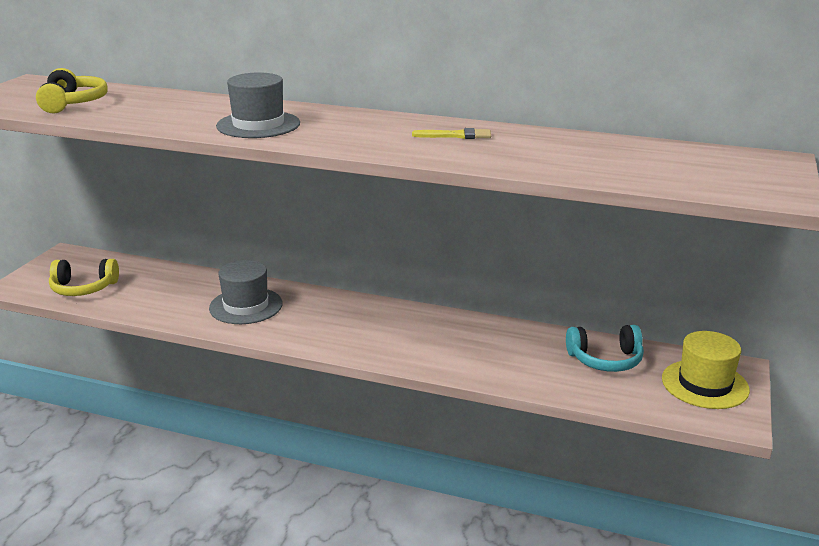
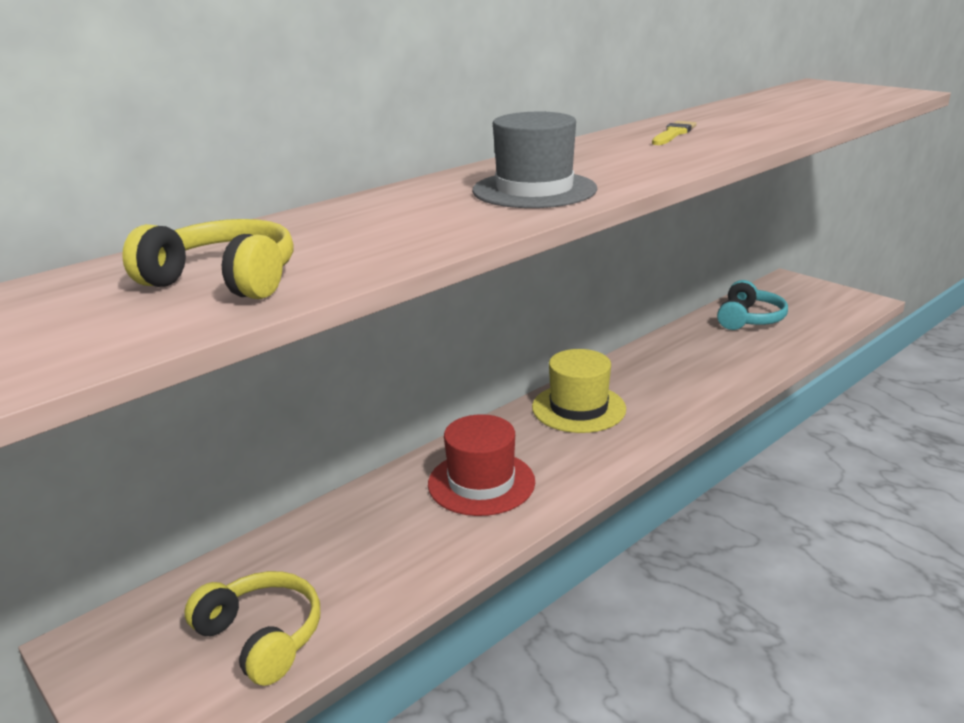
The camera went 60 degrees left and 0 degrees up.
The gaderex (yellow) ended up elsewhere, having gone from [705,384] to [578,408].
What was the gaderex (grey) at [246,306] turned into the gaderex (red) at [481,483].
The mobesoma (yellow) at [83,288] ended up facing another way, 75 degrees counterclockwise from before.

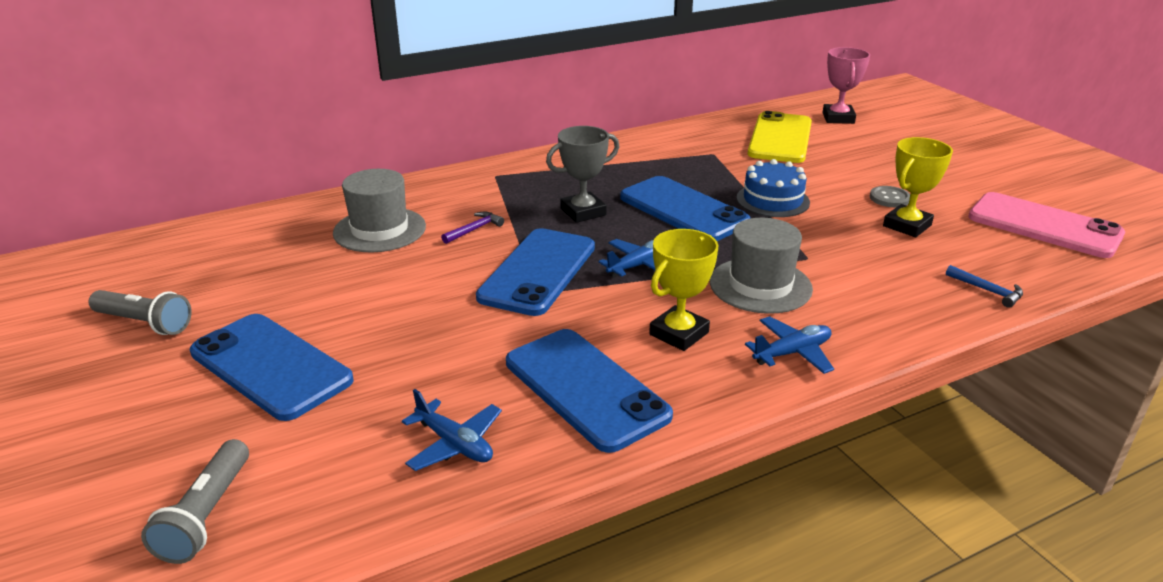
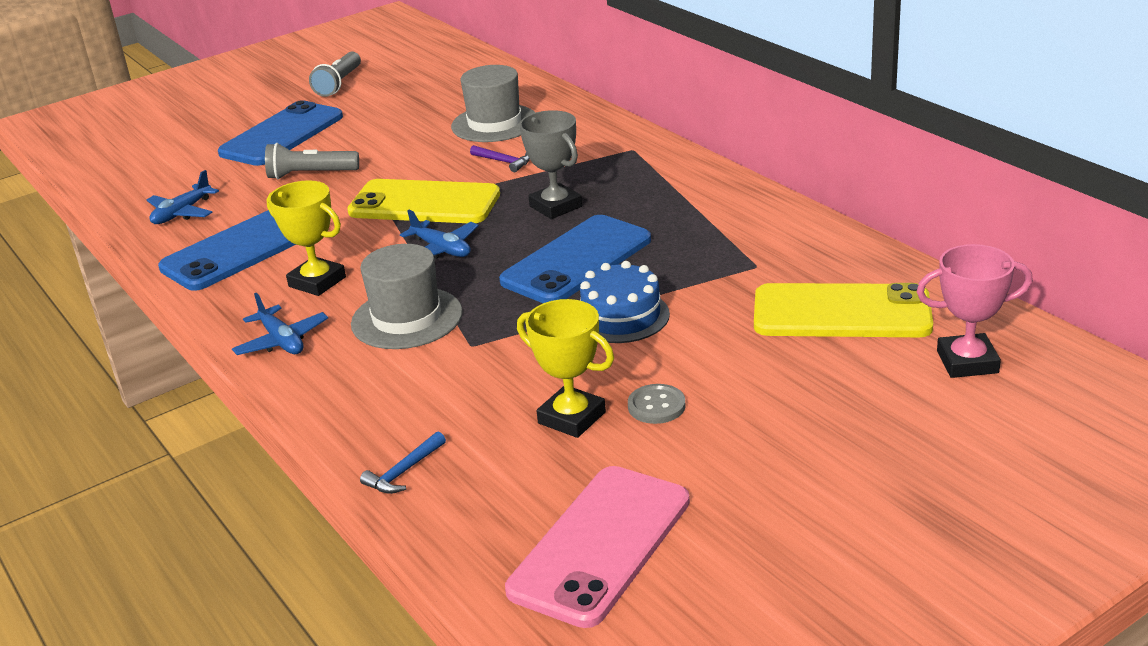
The camera went 85 degrees right and 0 degrees up.
The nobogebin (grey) ended up elsewhere, having gone from [207,515] to [310,174].
What was the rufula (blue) at [538,272] turned into the rufula (yellow) at [424,203].

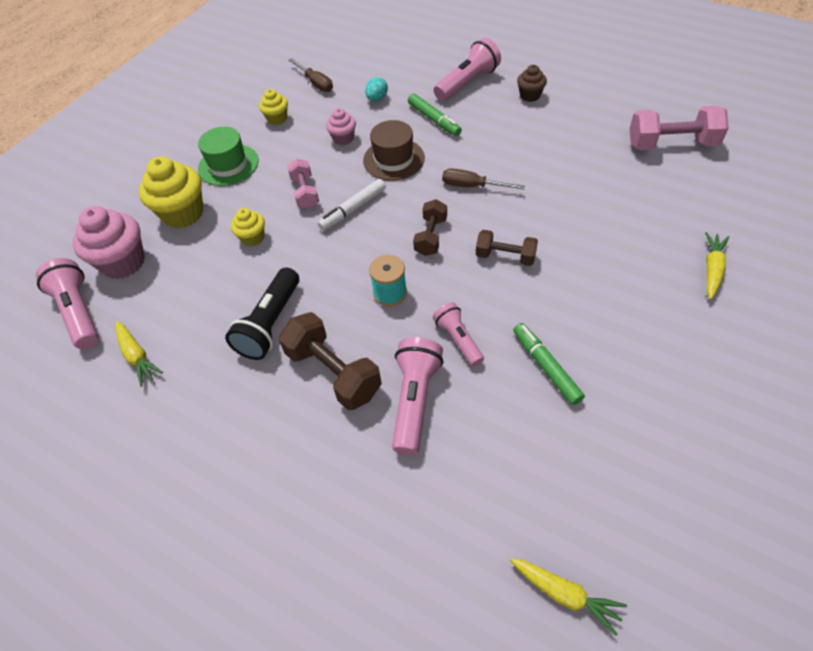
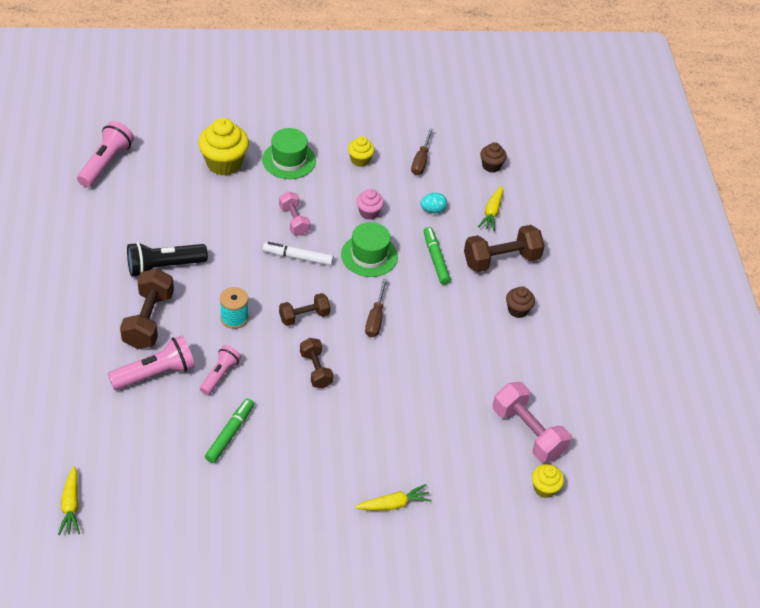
The camera went 45 degrees right and 5 degrees down.
The second view lost the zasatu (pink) at [123,262].
The second view gained the zasatu (brown) at [491,166].
The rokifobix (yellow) ended up elsewhere, having gone from [137,356] to [492,212].
The zasatu (yellow) ended up elsewhere, having gone from [253,238] to [544,488].
Where the nobogebin (pink) stood at [467,83], the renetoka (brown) came to stand at [501,260].
What was the gaderex (brown) at [393,159] turned into the gaderex (green) at [369,255].
The renetoka (pink) at [305,193] ended up facing another way, 60 degrees counterclockwise from before.
The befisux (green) at [434,120] ended up facing another way, 150 degrees clockwise from before.
The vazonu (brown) at [472,186] ended up facing another way, 150 degrees counterclockwise from before.

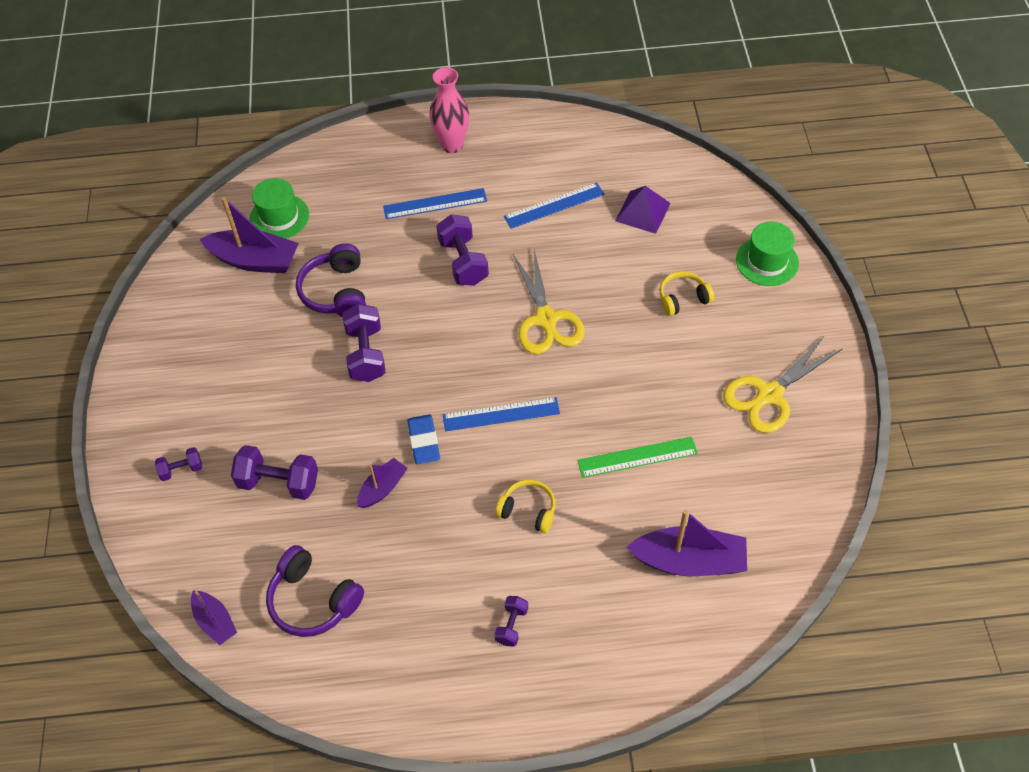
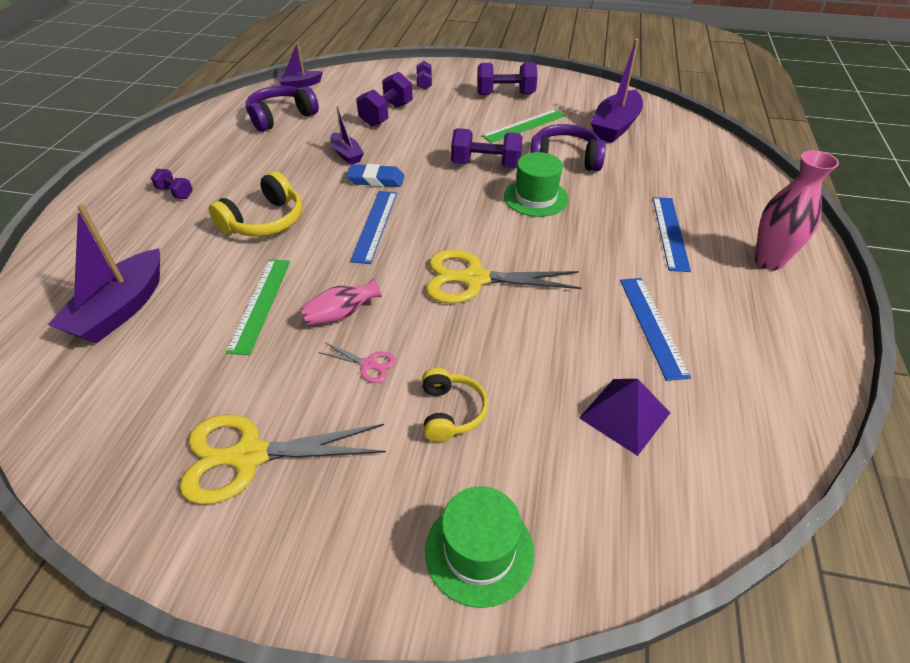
The camera went 105 degrees right and 10 degrees down.
The second view gained the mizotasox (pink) at [341,314].
The second view gained the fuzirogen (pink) at [368,364].
The second view gained the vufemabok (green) at [524,126].
The gaderex (green) ended up elsewhere, having gone from [279,217] to [536,197].
The renetoka (purple) ended up elsewhere, having gone from [463,262] to [505,94].
The fuzirogen (yellow) at [769,394] ended up facing another way, 75 degrees counterclockwise from before.
The size of the mobesoma (yellow) at [528,510] changed by a factor of 1.51.

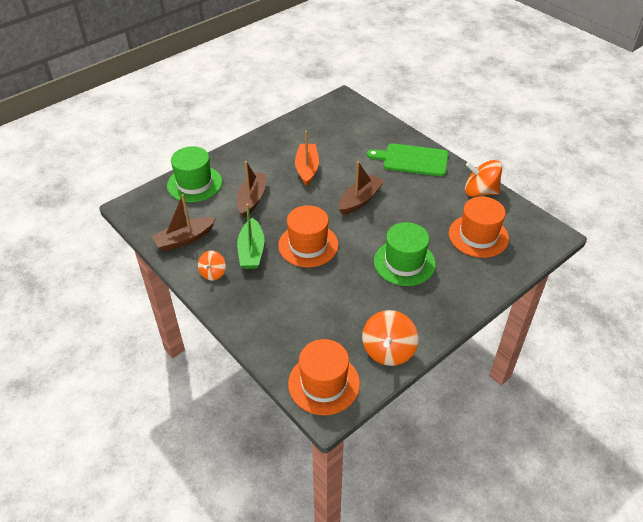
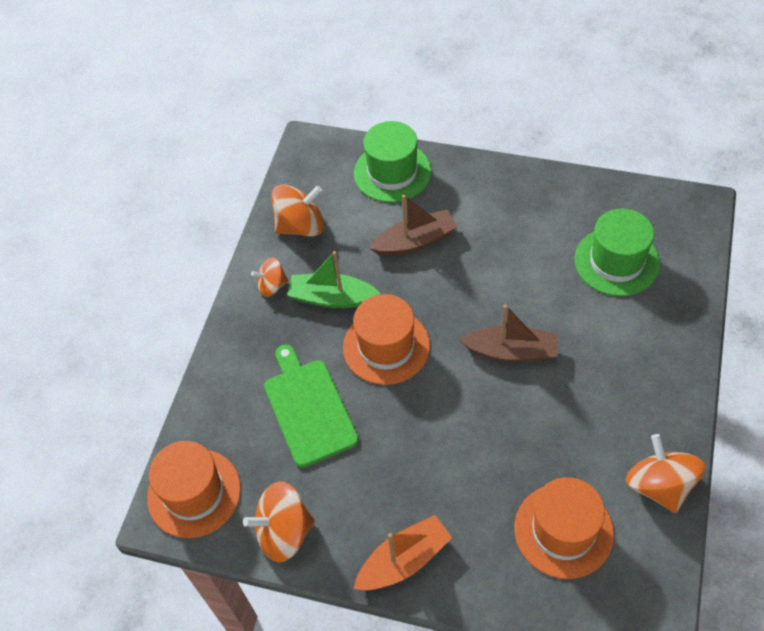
The camera went 60 degrees right and 10 degrees up.
The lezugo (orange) ended up elsewhere, having gone from [307,168] to [404,560].
The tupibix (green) ended up elsewhere, having gone from [412,160] to [309,408].
The gaderex (green) ended up elsewhere, having gone from [404,262] to [616,261].
Where the lezugo (brown) stood at [185,239], the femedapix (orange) came to stand at [301,226].
The lezugo (green) at [251,251] ended up facing another way, 45 degrees clockwise from before.

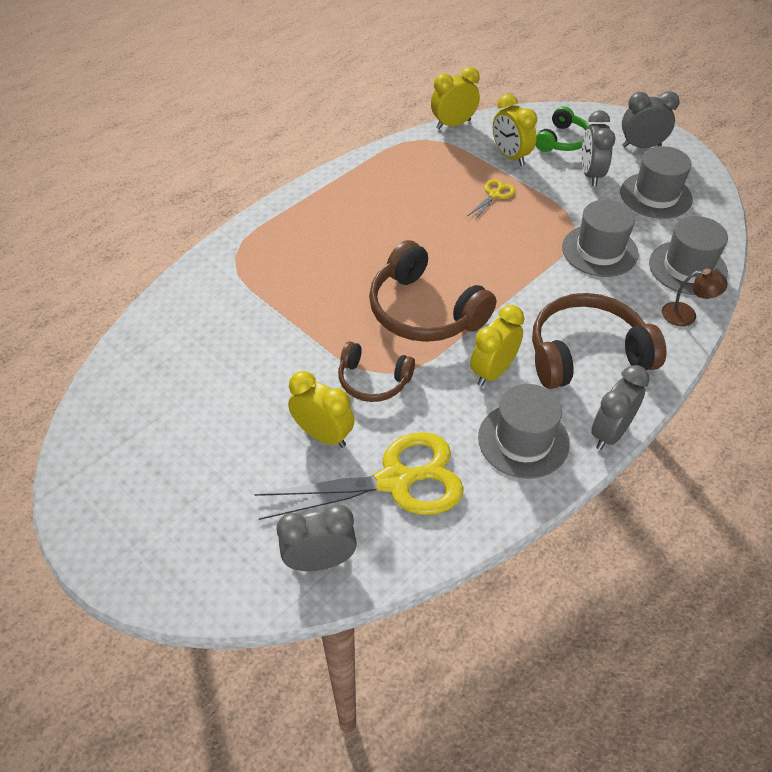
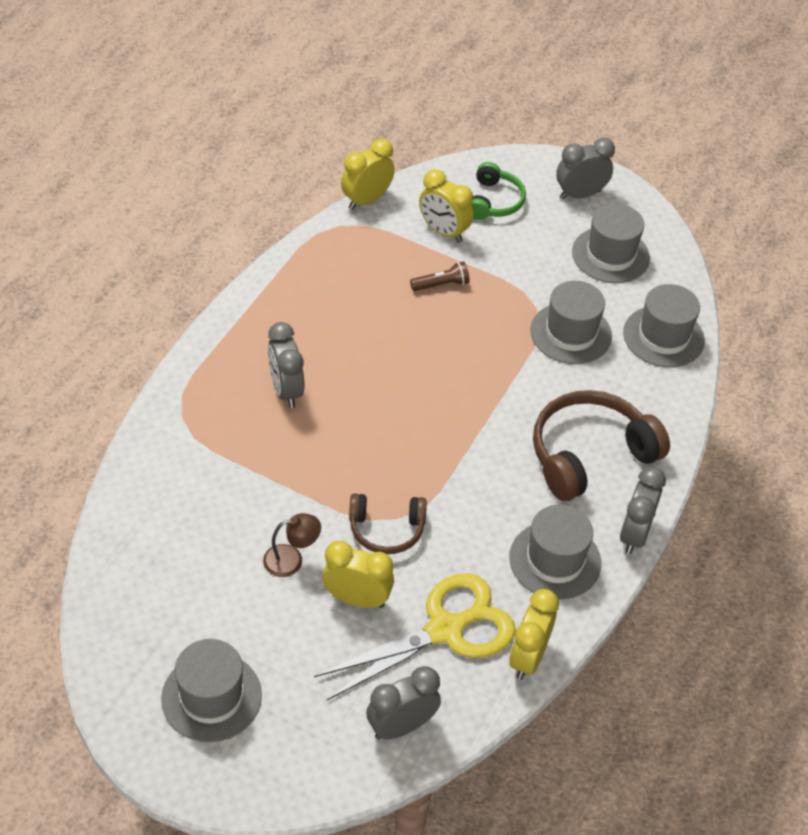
The camera went 20 degrees left and 0 degrees up.
The second view lost the mobesoma (brown) at [424,311].
The second view gained the gaderex (grey) at [211,697].
The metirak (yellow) ended up elsewhere, having gone from [493,371] to [528,657].
The metirak (grey) ended up elsewhere, having gone from [590,174] to [286,390].
The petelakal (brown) ended up elsewhere, having gone from [686,315] to [291,559].
Where the fuzirogen (yellow) stood at [494,195], the nobogebin (brown) came to stand at [441,285].

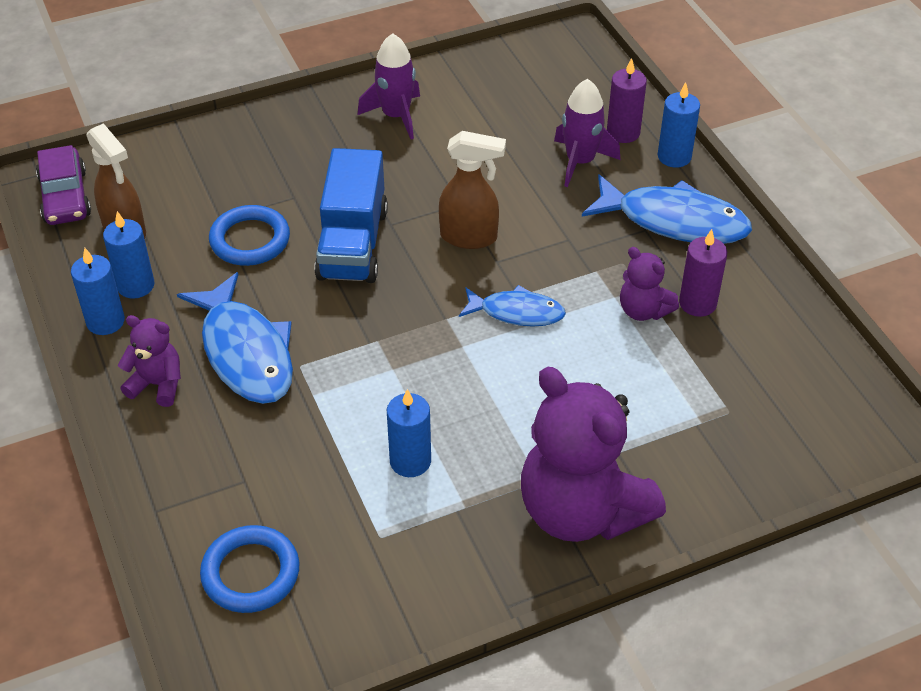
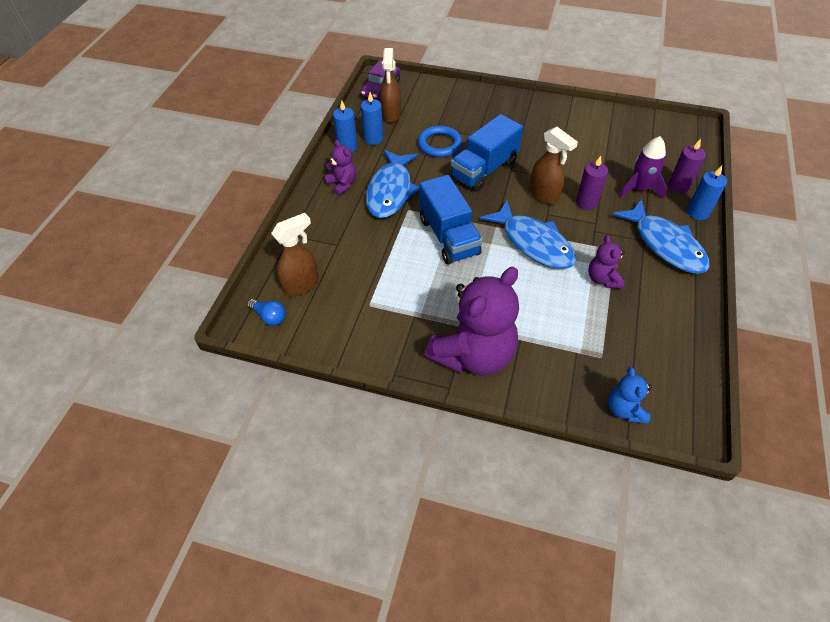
The camera went 40 degrees right and 5 degrees up.
The second view lost the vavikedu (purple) at [396,116].
The second view lost the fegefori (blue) at [410,461].
The second view gained the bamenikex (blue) at [269,317].
The second view gained the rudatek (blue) at [448,236].
The second view gained the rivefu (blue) at [624,409].
The fegefori (purple) ended up elsewhere, having gone from [697,303] to [586,202].
Where the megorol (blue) stood at [250,573], the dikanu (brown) came to stand at [301,285].
The rivefu (purple) at [581,510] ended up facing another way, 135 degrees counterclockwise from before.
The size of the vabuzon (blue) at [517,312] changed by a factor of 1.68.

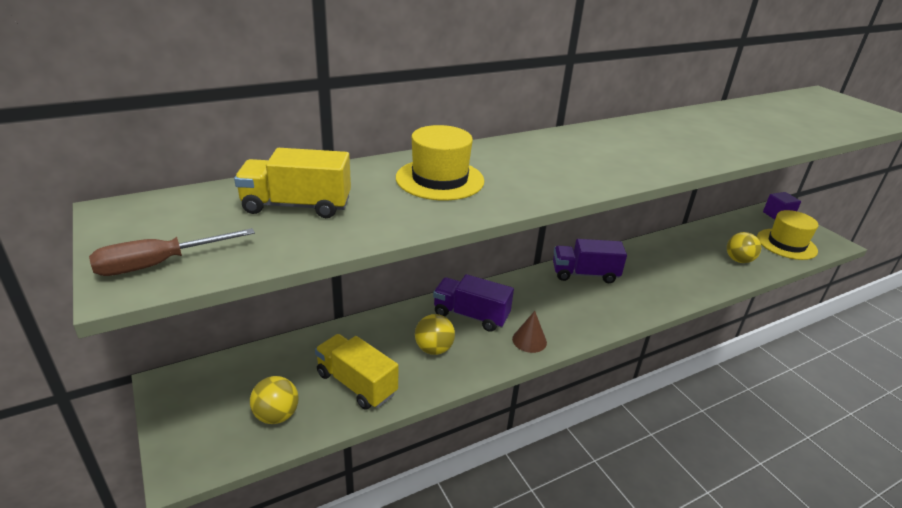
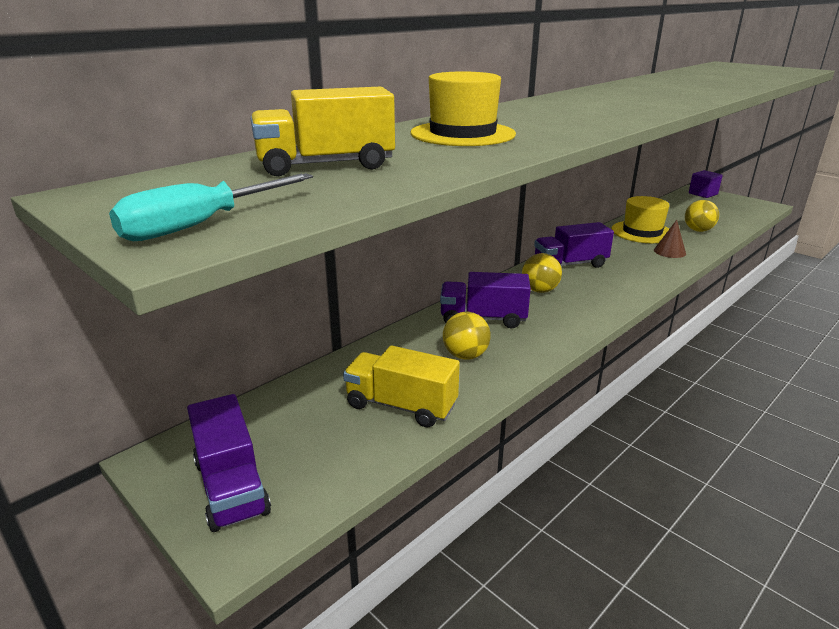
The camera went 15 degrees left and 5 degrees down.
The second view gained the rudatek (purple) at [231,486].
The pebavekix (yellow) ended up elsewhere, having gone from [276,415] to [539,290].
The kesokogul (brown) ended up elsewhere, having gone from [529,340] to [669,251].
The gaderex (yellow) ended up elsewhere, having gone from [786,244] to [642,232].
What was the vazonu (brown) at [159,264] turned into the vazonu (turquoise) at [202,225].

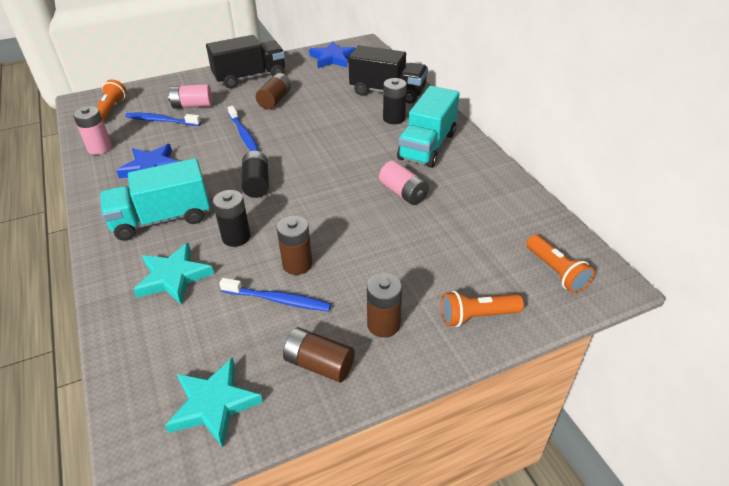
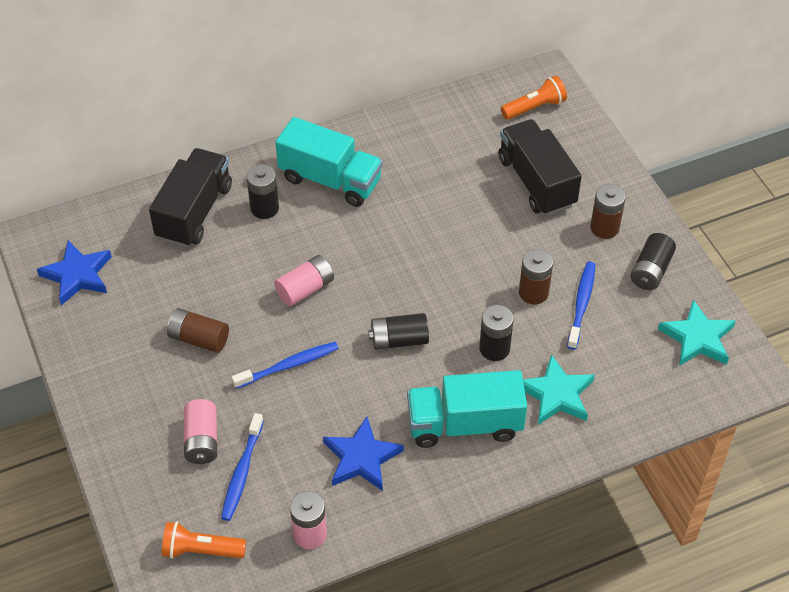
The camera went 90 degrees left and 10 degrees up.
The second view lost the nobogebin (orange) at [477,316].
The rudatek (black) ended up elsewhere, having gone from [250,77] to [536,182].
The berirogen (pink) ended up elsewhere, having gone from [403,193] to [305,289].
What was the berirogen (brown) at [319,364] turned into the berirogen (black) at [650,271].
The rudatek (turquoise) at [162,219] ended up facing another way, 105 degrees clockwise from before.

